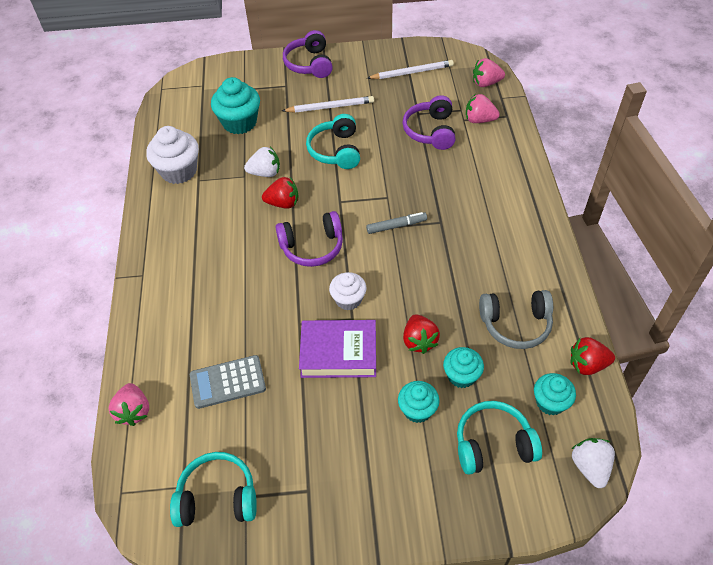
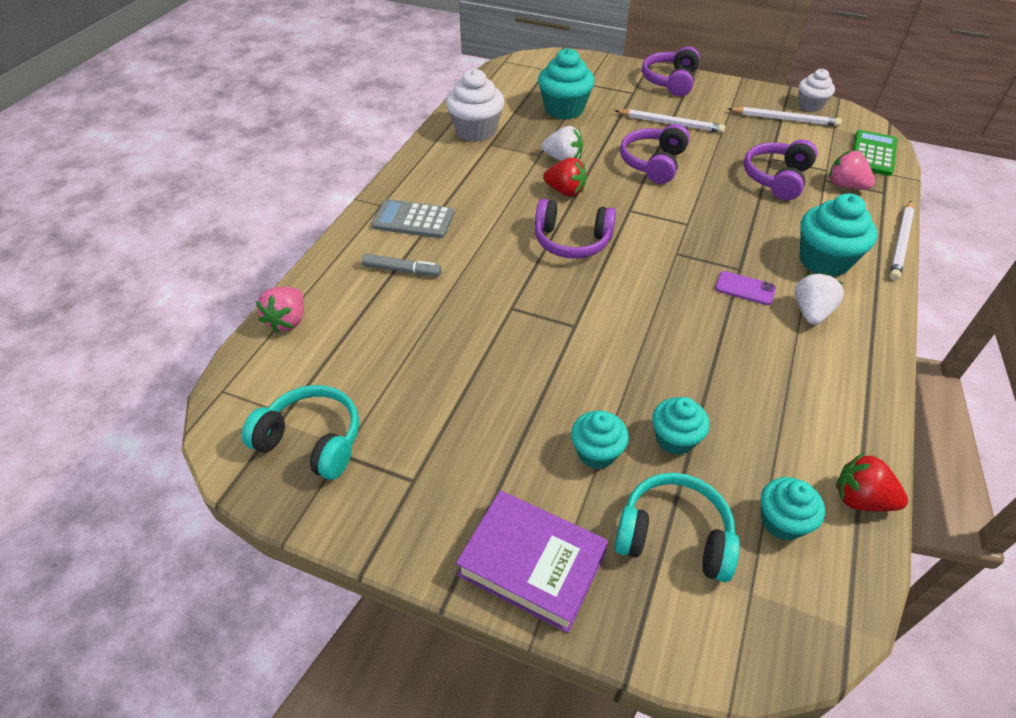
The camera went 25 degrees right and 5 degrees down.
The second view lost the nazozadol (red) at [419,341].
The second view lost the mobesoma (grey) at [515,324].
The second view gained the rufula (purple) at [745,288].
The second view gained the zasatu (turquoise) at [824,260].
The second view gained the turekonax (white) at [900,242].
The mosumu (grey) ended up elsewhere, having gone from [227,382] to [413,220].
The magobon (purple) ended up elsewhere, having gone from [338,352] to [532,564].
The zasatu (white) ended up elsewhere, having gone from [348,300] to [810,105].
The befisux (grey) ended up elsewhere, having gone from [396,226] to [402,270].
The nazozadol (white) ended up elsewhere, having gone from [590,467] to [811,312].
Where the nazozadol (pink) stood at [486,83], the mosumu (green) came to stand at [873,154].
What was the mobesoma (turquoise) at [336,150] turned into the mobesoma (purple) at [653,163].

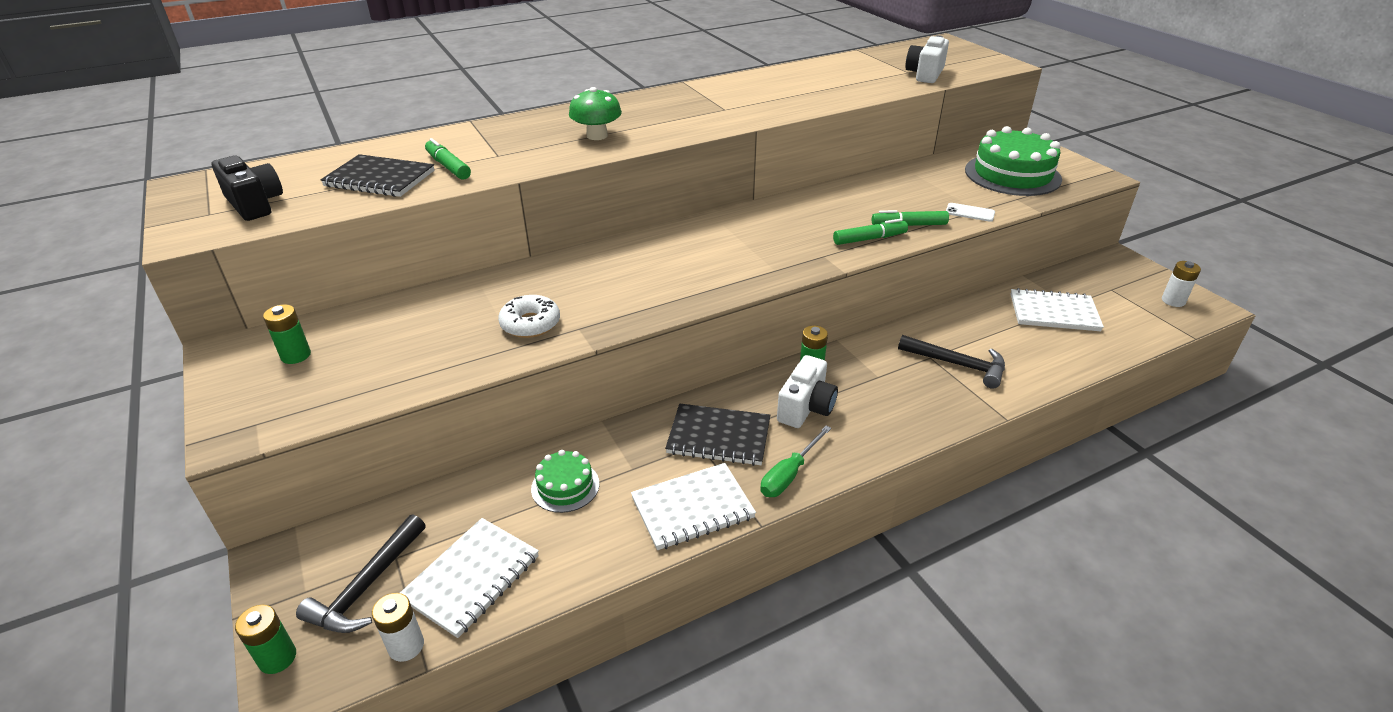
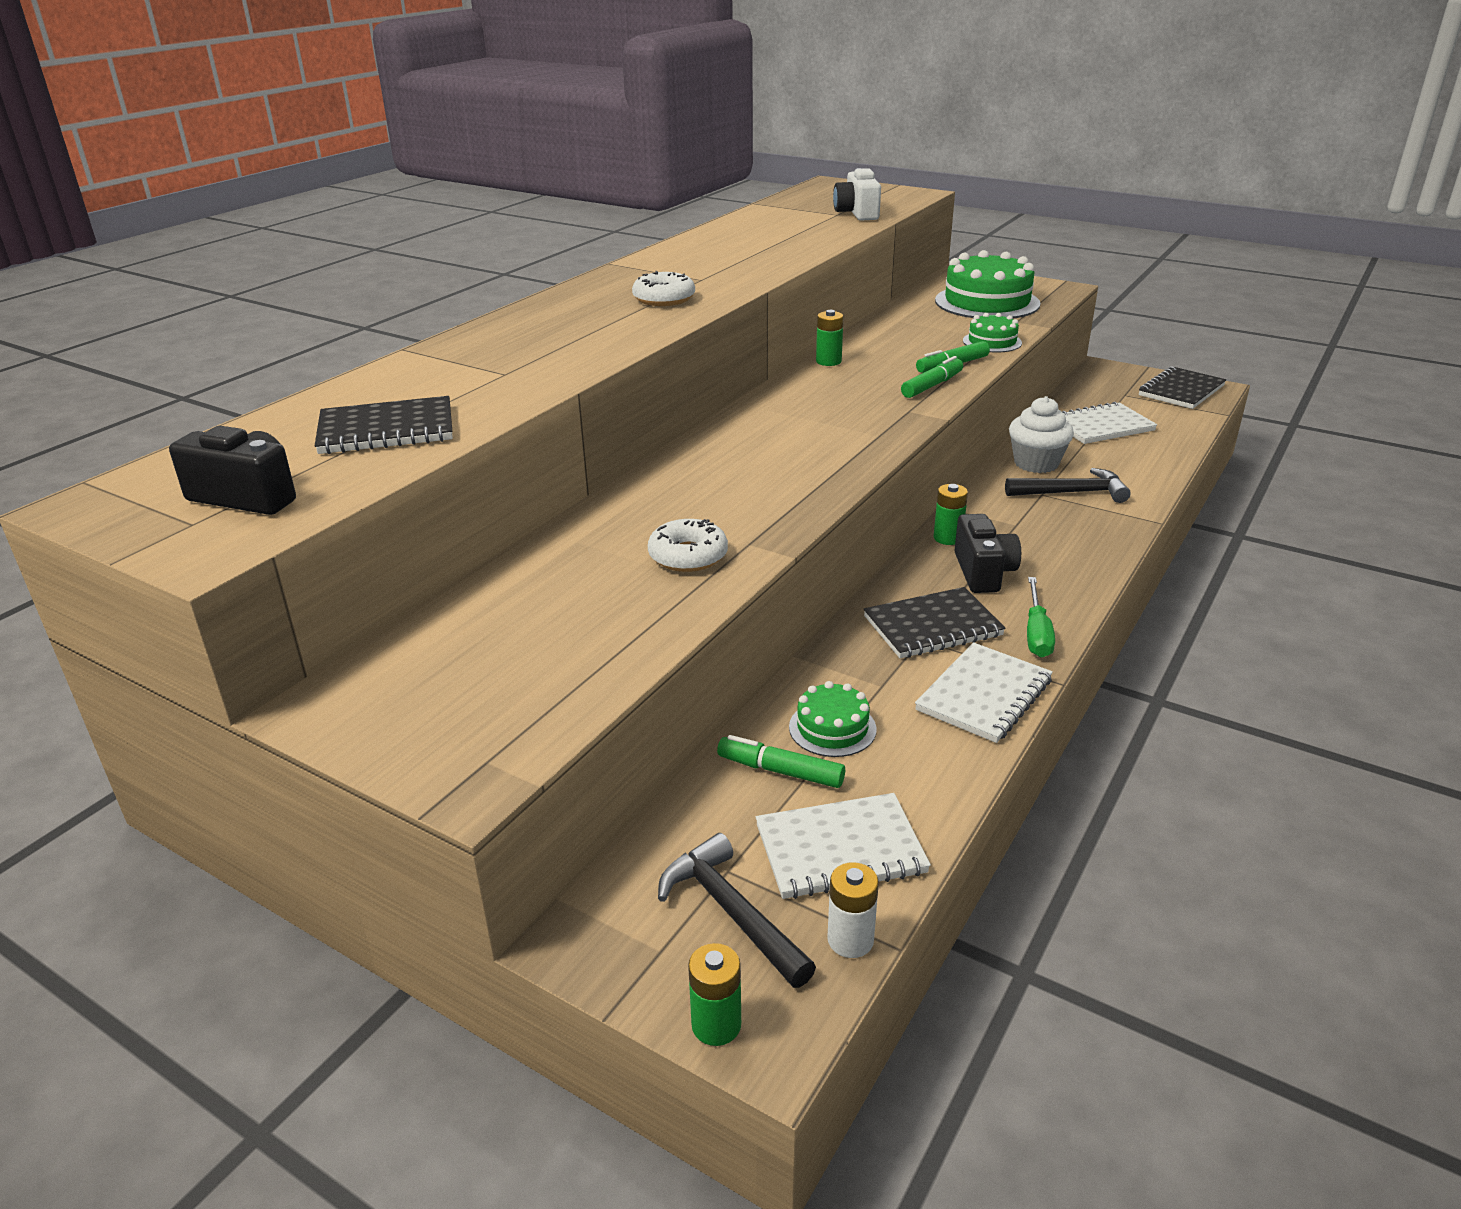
The camera went 30 degrees left and 5 degrees down.
The second view lost the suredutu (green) at [597,136].
The second view gained the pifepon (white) at [664,299].
The second view gained the zasatu (white) at [1036,463].
The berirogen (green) ended up elsewhere, having gone from [296,355] to [828,361].
The befisux (green) ended up elsewhere, having gone from [448,166] to [780,771].
Where the rufula (white) stood at [970,212], the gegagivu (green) came to stand at [992,342].
Where the berirogen (white) stood at [1173,301], the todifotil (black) came to stand at [1181,391].
What was the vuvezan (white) at [806,407] turned into the vuvezan (black) at [983,572].
The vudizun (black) at [366,587] ended up facing another way, 150 degrees clockwise from before.
The todifotil (white) at [471,578] ended up facing another way, 75 degrees clockwise from before.

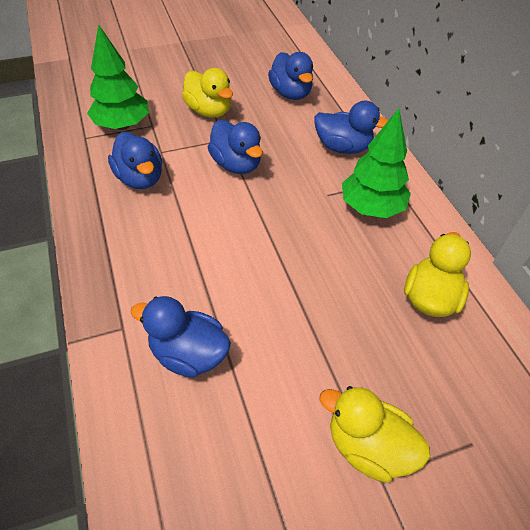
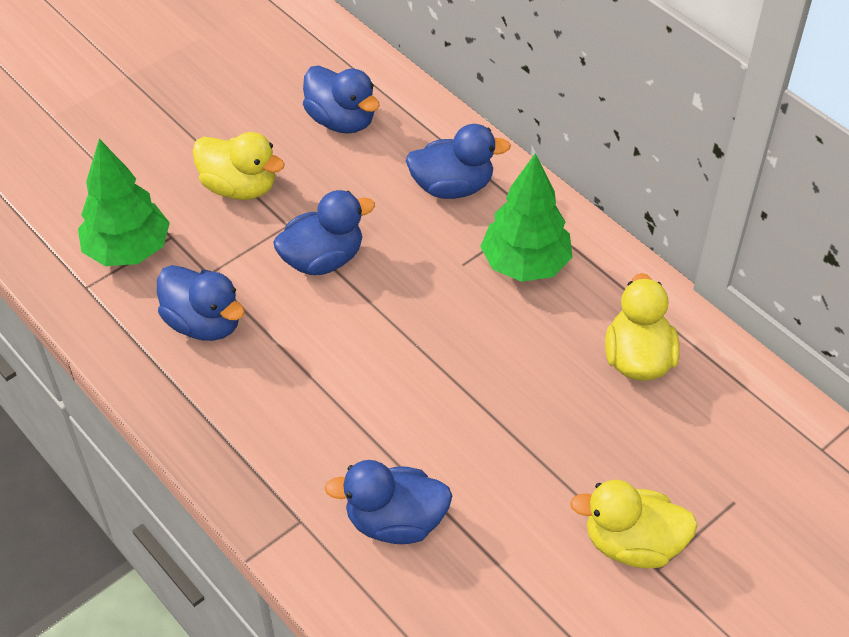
The camera went 20 degrees left and 0 degrees up.
The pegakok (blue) at [236,164] ended up facing another way, 60 degrees counterclockwise from before.

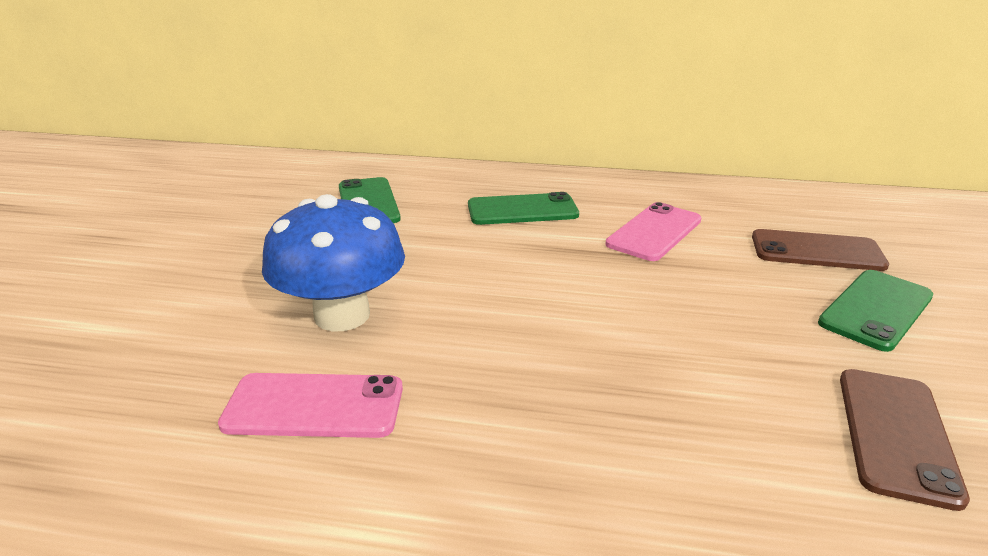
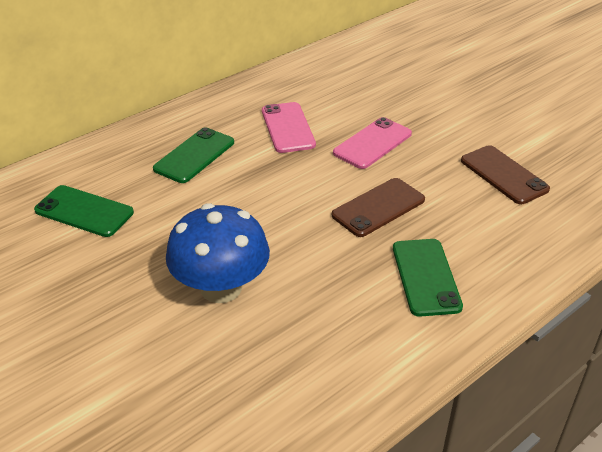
The camera went 50 degrees left and 10 degrees up.
The rufula (pink) ended up elsewhere, having gone from [314,406] to [372,143].
The rufula (brown) ended up elsewhere, having gone from [816,251] to [378,207].
The rufula (green) ended up elsewhere, having gone from [876,309] to [426,277].

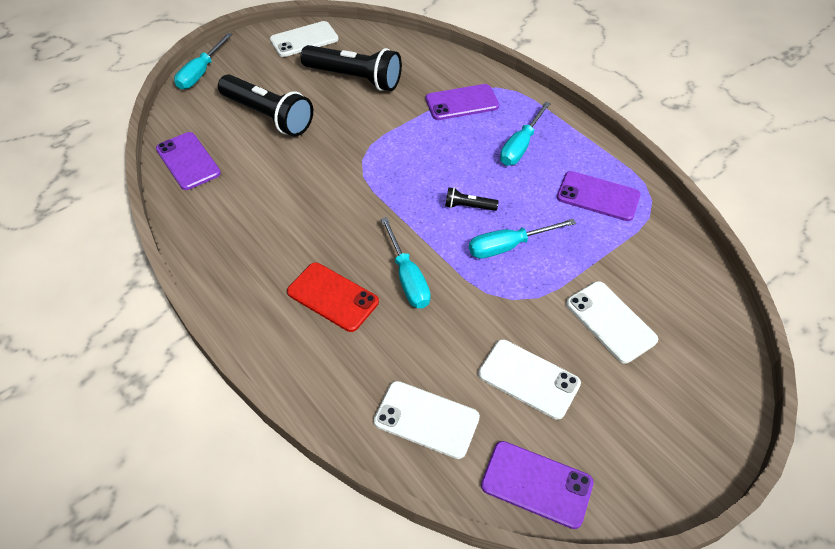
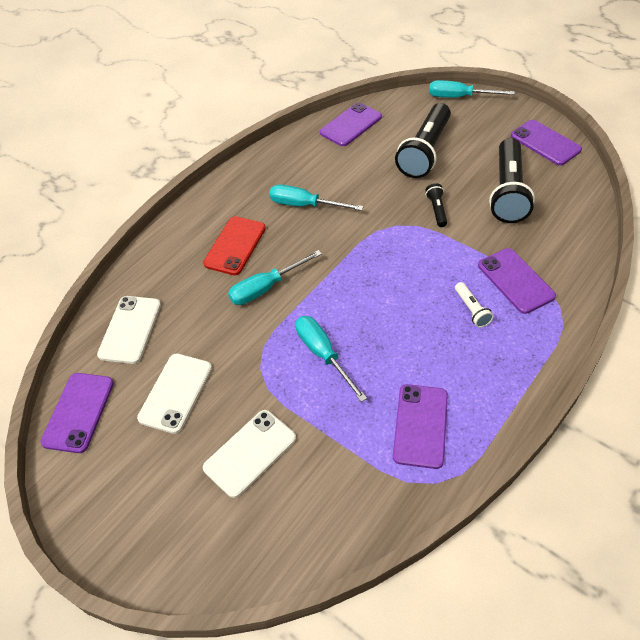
The camera went 80 degrees right and 0 degrees up.
The second view gained the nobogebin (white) at [471,310].
The nobogebin (black) ended up elsewhere, having gone from [468,206] to [436,210].
The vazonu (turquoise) ended up elsewhere, having gone from [520,146] to [304,205].
What was the rufula (white) at [304,40] turned into the rufula (purple) at [545,143].

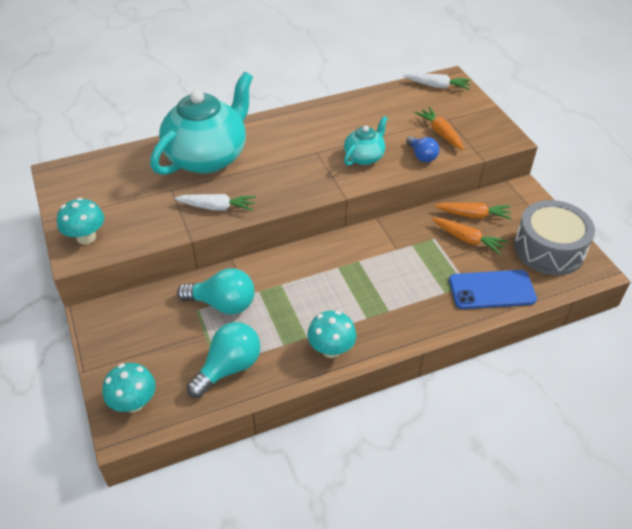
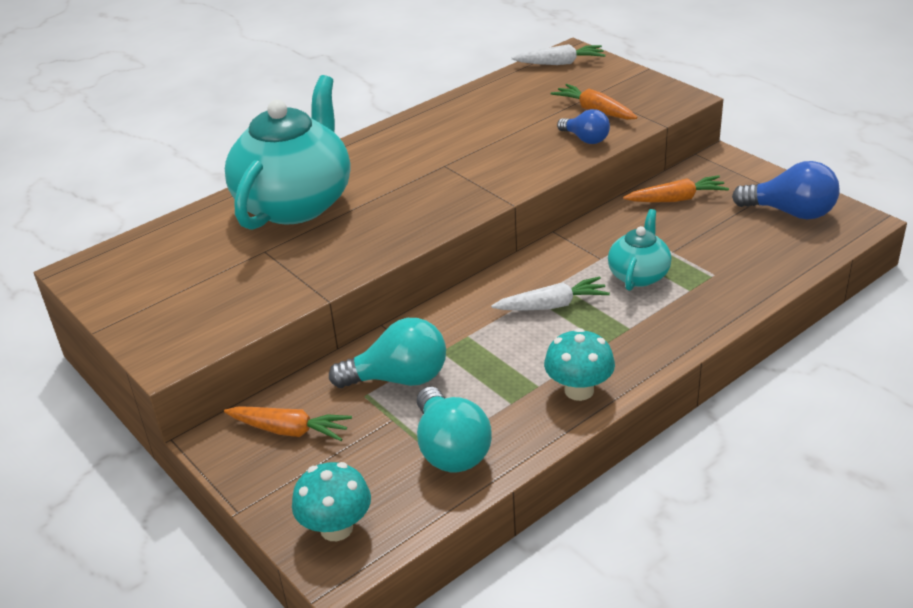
The camera went 15 degrees left and 10 degrees down.
The second view lost the suredutu (turquoise) at [86,237].
The second view lost the rufula (blue) at [491,290].
The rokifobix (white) ended up elsewhere, having gone from [217,207] to [552,305].
The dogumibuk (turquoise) ended up elsewhere, having gone from [364,157] to [639,275].
The rokifobix (orange) ended up elsewhere, having gone from [467,239] to [289,430].
Where the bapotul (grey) stood at [549,249], the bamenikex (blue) came to stand at [791,212].
The bamenikex (turquoise) at [229,368] ended up facing another way, 135 degrees clockwise from before.

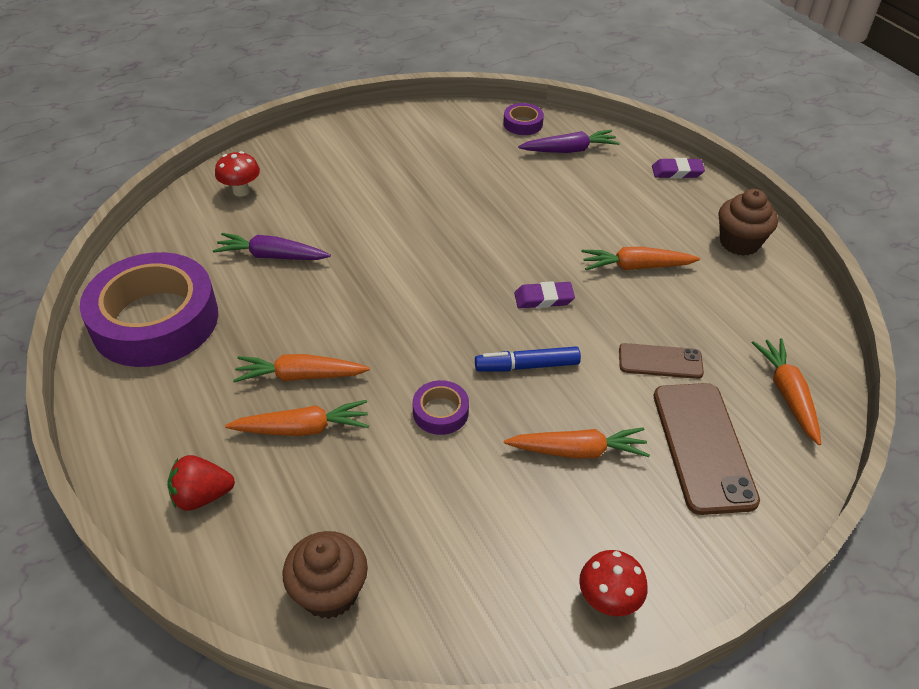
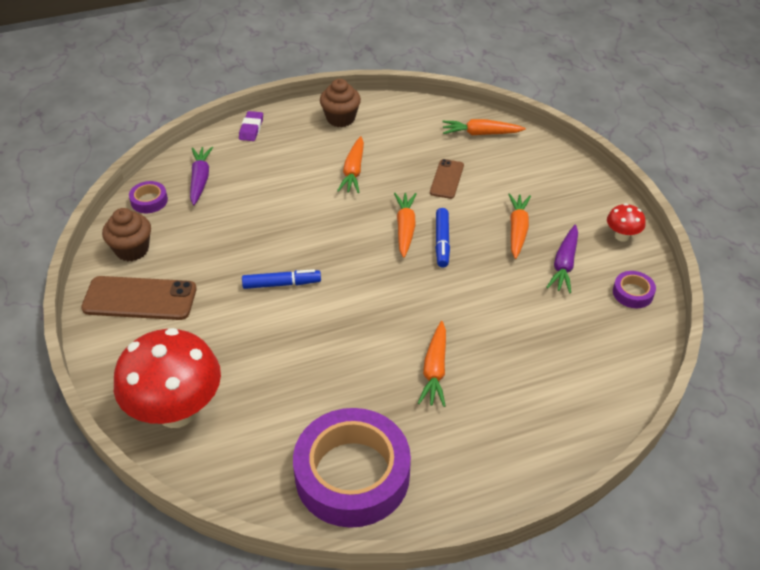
The camera went 80 degrees left and 0 degrees up.
The second view lost the nazozadol (red) at [202,496].
The second view lost the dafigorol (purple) at [543,298].
The second view gained the befisux (blue) at [281,284].
The rokifobix (purple) ended up elsewhere, having gone from [272,256] to [564,264].
The rokifobix (orange) ended up elsewhere, having gone from [302,428] to [405,228].
The zasatu (brown) ended up elsewhere, having gone from [329,592] to [132,250].
The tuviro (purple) ended up elsewhere, having gone from [440,412] to [632,293].
The rufula (brown) ended up elsewhere, having gone from [703,446] to [140,299].
The size of the suredutu (red) at [241,191] changed by a factor of 2.27.

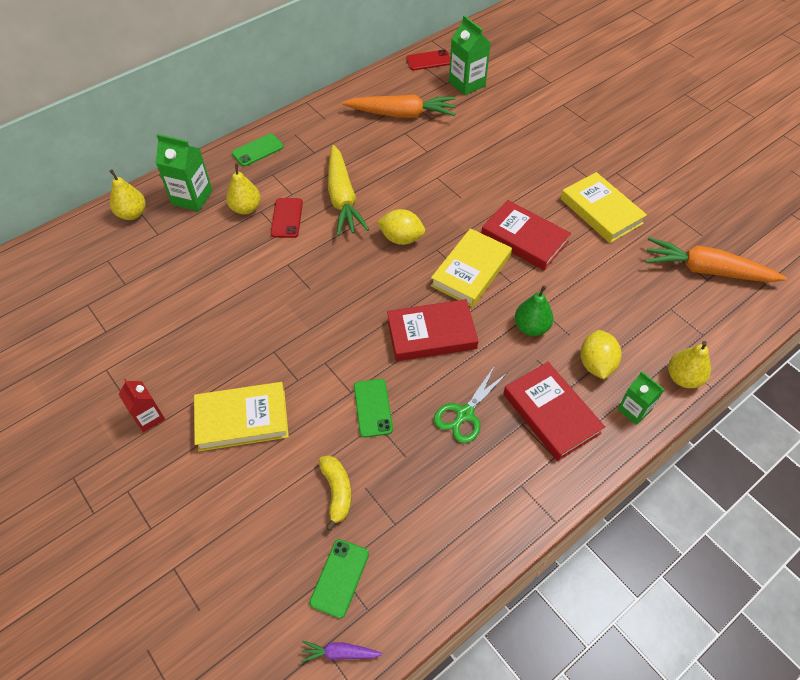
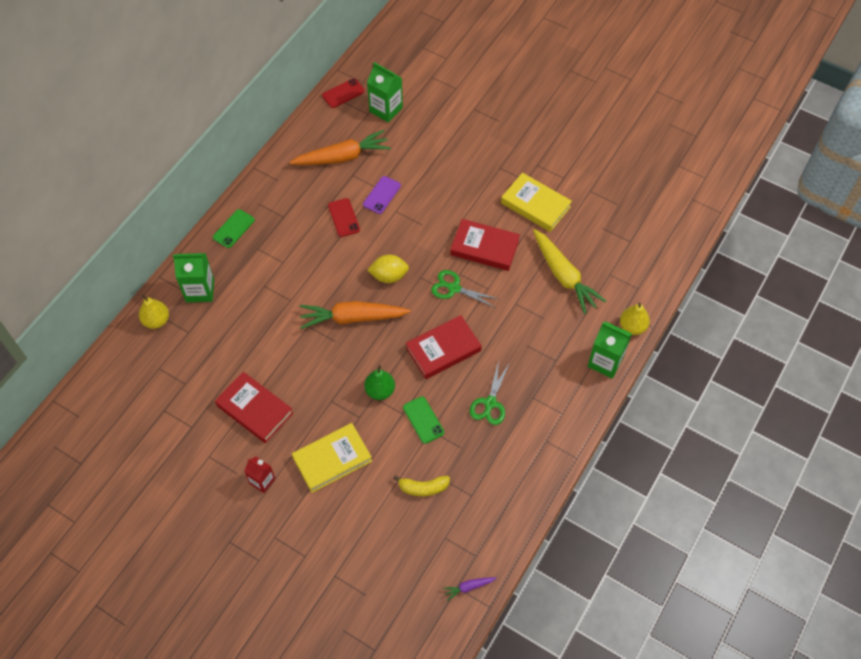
The camera went 20 degrees left and 5 degrees up.
The second view lost the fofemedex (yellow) at [246,208].
The second view lost the rufula (green) at [339,578].
The second view lost the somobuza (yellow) at [596,364].
The second view gained the rufula (purple) at [382,195].
The rufula (red) ended up elsewhere, having gone from [287,218] to [343,217].
The rokifobix (yellow) ended up elsewhere, having gone from [342,198] to [564,276].
The magobon (red) ended up elsewhere, having gone from [551,413] to [254,409].
The fofemedex (green) ended up elsewhere, having gone from [531,327] to [380,391].
The rokifobix (orange) ended up elsewhere, having gone from [706,270] to [352,318].
Where the magobon (yellow) stood at [471,271], the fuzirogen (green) came to stand at [454,288].
The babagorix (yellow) at [337,492] ended up facing another way, 120 degrees clockwise from before.
The size of the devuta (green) at [634,410] changed by a factor of 1.57.

